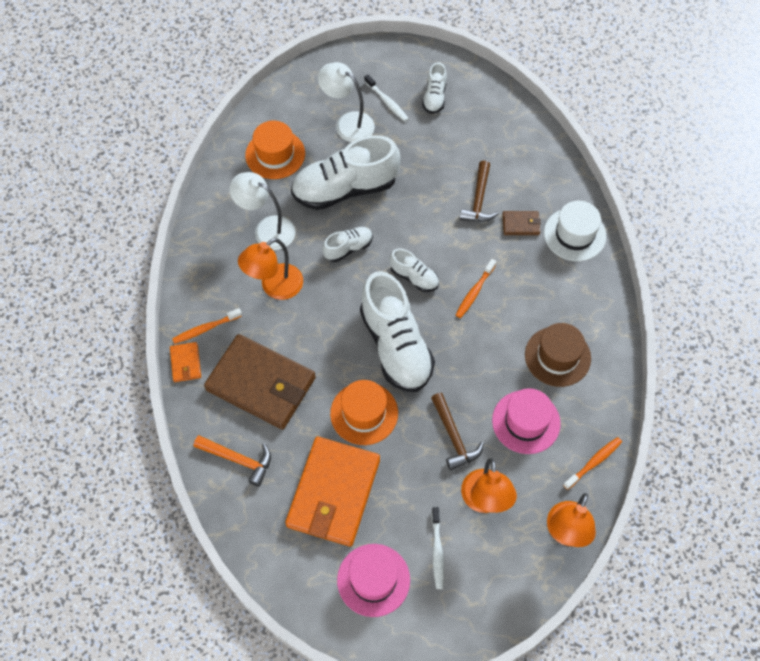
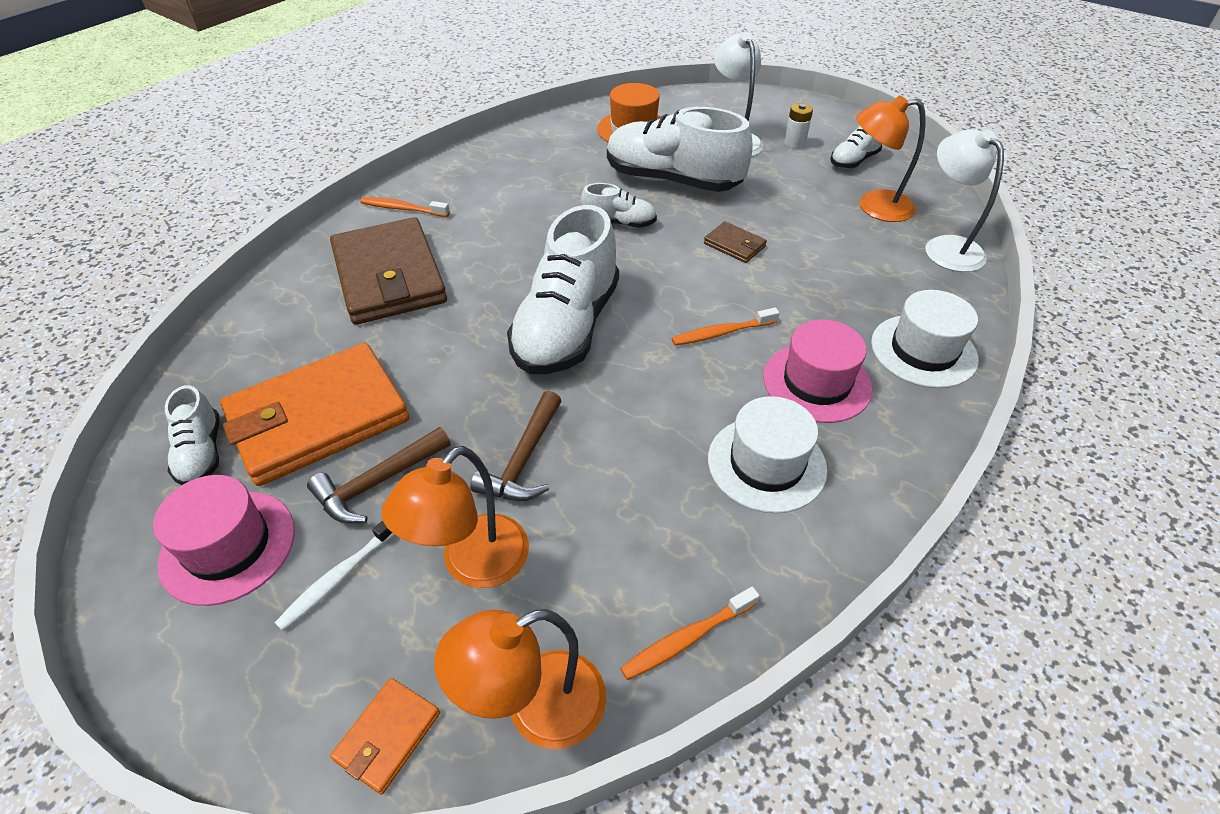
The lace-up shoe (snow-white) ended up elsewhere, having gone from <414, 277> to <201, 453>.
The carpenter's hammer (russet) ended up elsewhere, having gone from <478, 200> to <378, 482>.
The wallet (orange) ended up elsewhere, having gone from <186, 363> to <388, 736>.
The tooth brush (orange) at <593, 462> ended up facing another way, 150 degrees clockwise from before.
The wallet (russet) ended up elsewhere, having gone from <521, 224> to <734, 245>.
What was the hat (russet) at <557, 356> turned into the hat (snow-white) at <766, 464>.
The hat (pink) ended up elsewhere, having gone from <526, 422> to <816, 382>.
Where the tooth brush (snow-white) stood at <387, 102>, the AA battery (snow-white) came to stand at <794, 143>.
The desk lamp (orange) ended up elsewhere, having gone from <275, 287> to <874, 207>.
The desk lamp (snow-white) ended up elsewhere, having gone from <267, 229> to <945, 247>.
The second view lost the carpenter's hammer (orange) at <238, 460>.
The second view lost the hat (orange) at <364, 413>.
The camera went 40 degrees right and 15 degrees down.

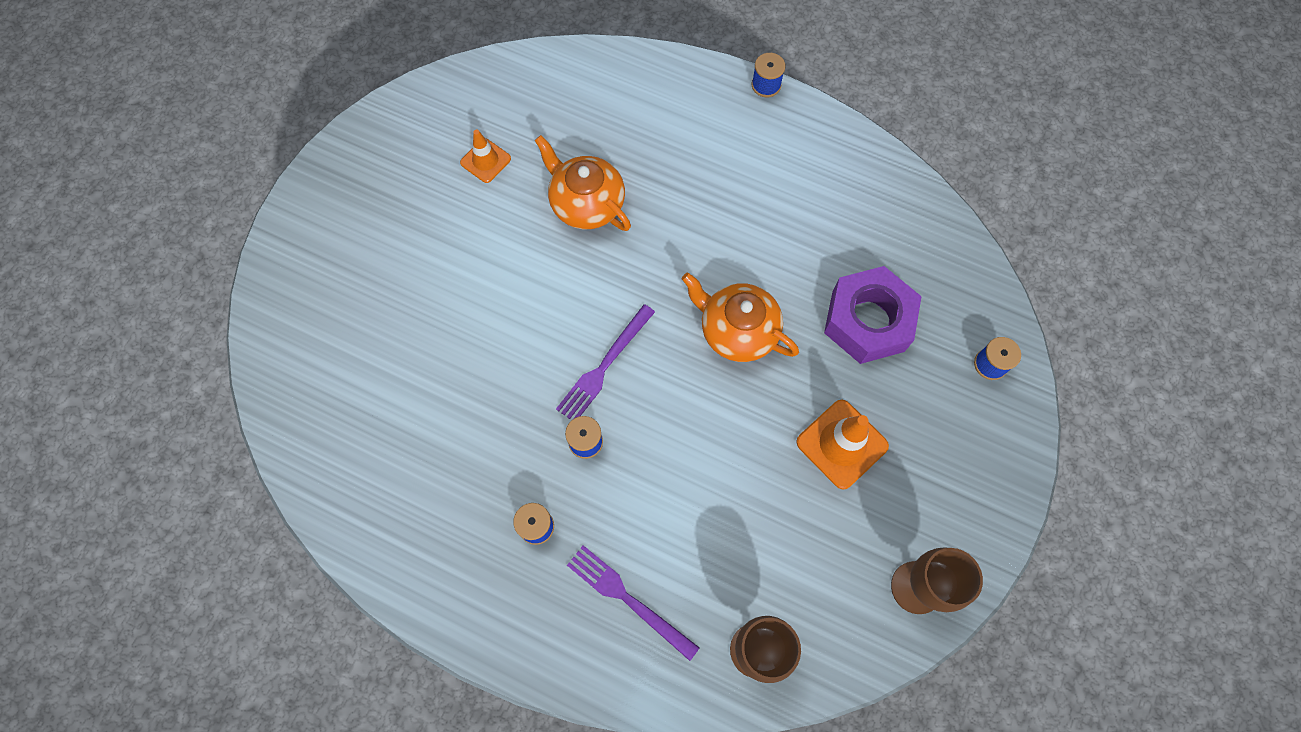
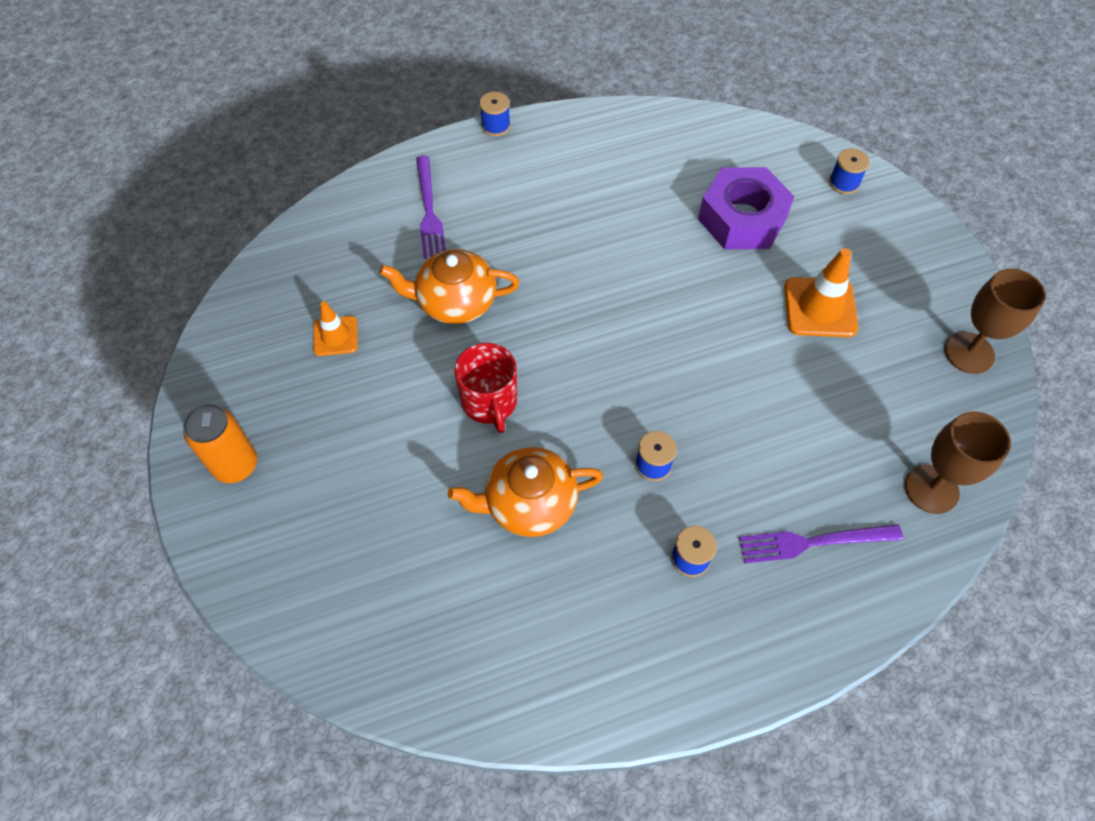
The second view gained the soda can (orange) at <235, 465>.
The fork (purple) ended up elsewhere, having gone from <604, 366> to <429, 211>.
The tea pot (orange) ended up elsewhere, having gone from <737, 330> to <529, 503>.
The second view gained the mug (red) at <489, 402>.
The camera went 45 degrees left and 10 degrees down.

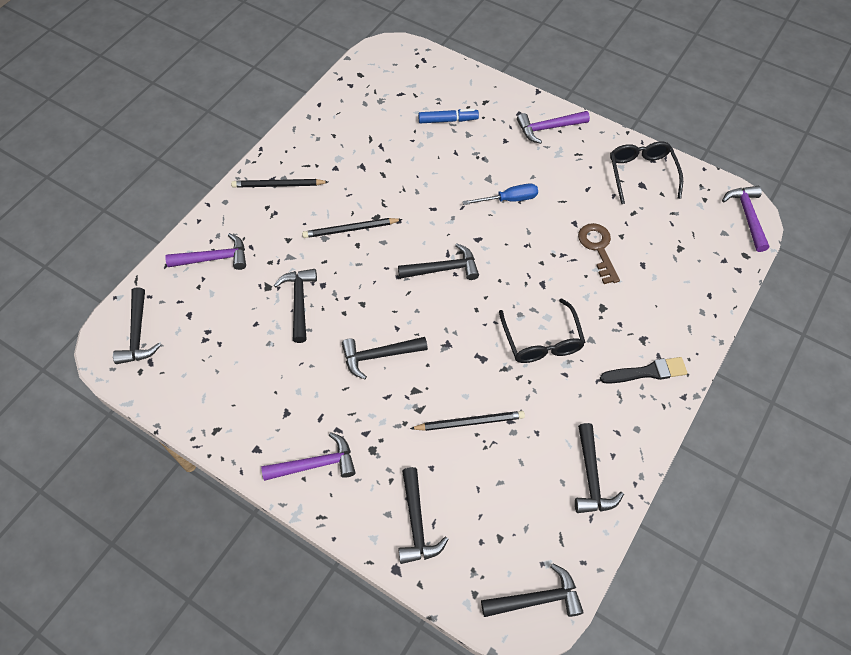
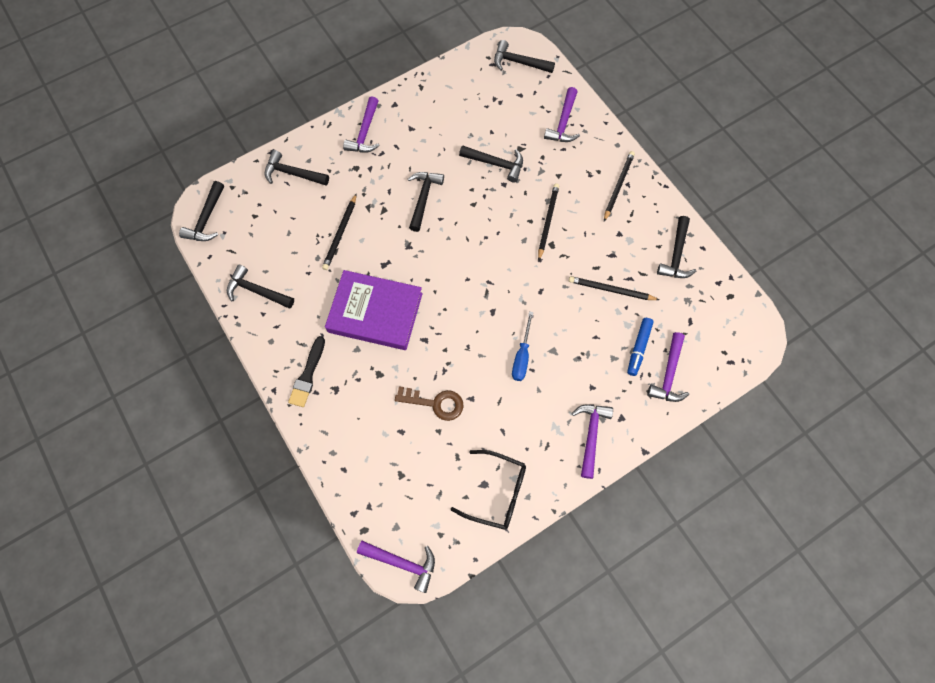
Where the glasses (jet-black) stood at <542, 341>, the hardback (purple) came to stand at <375, 313>.
The second view gained the lead pencil (jet-black) at <611, 290>.
The second view gained the carpenter's hammer (purple) at <668, 374>.
The carpenter's hammer (jet-black) ended up elsewhere, having gone from <443, 269> to <676, 255>.
The camera went 115 degrees right and 10 degrees up.

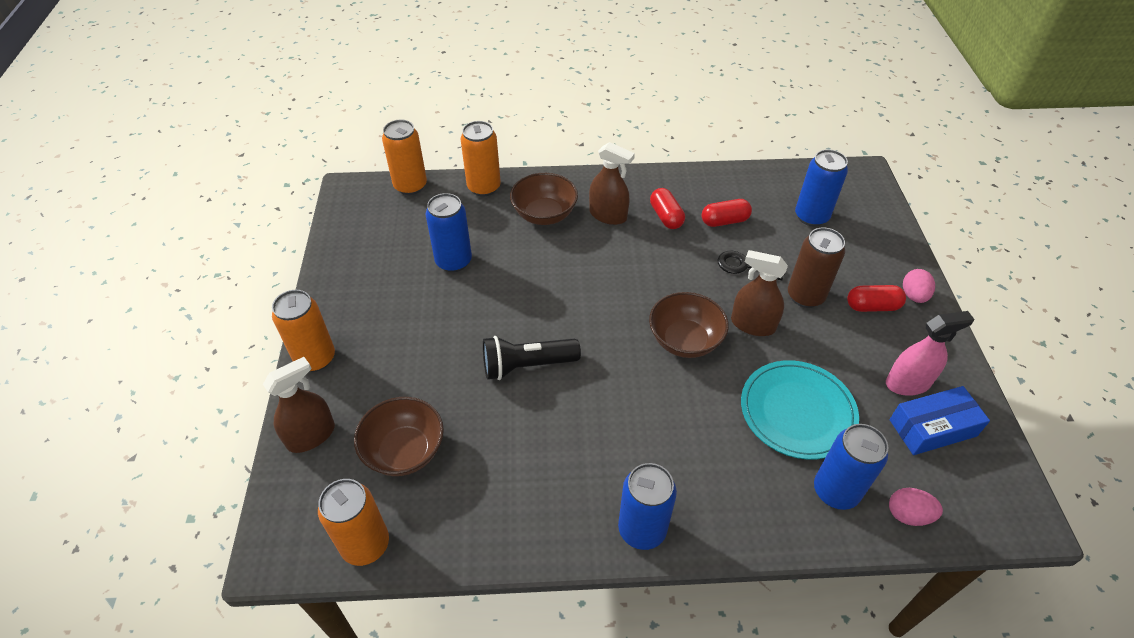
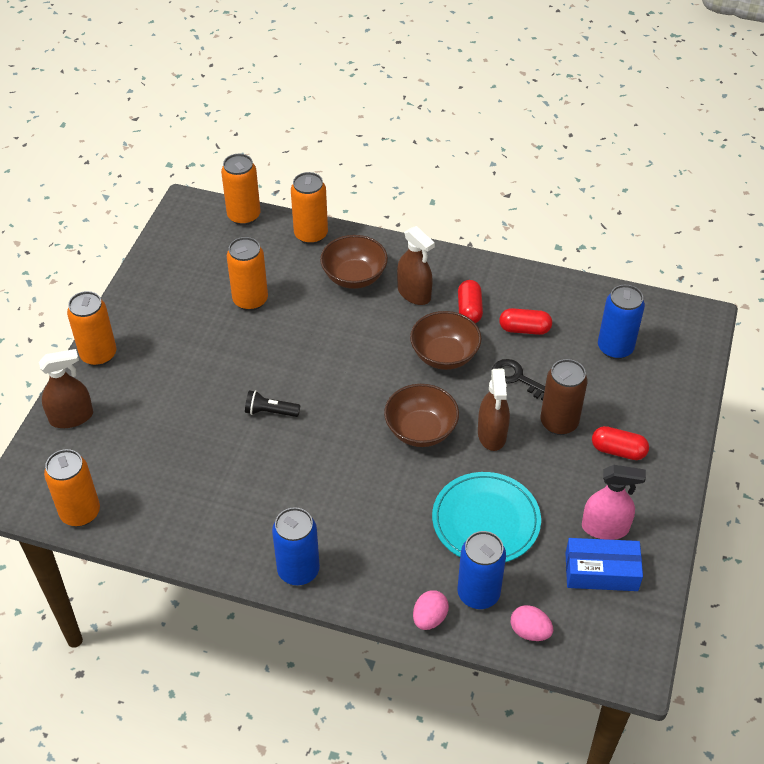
What was the soda can (cobalt) at <453, 261> turned into the soda can (orange) at <250, 300>.
The size of the flashlight (jet-black) at <527, 365> changed by a factor of 0.61.
The bowl (russet) ended up elsewhere, having gone from <404, 451> to <444, 355>.
The egg (pink) ended up elsewhere, having gone from <913, 296> to <429, 618>.
The sprayer (russet) at <752, 324> ended up facing another way, 135 degrees counterclockwise from before.
The camera went 20 degrees right and 0 degrees up.

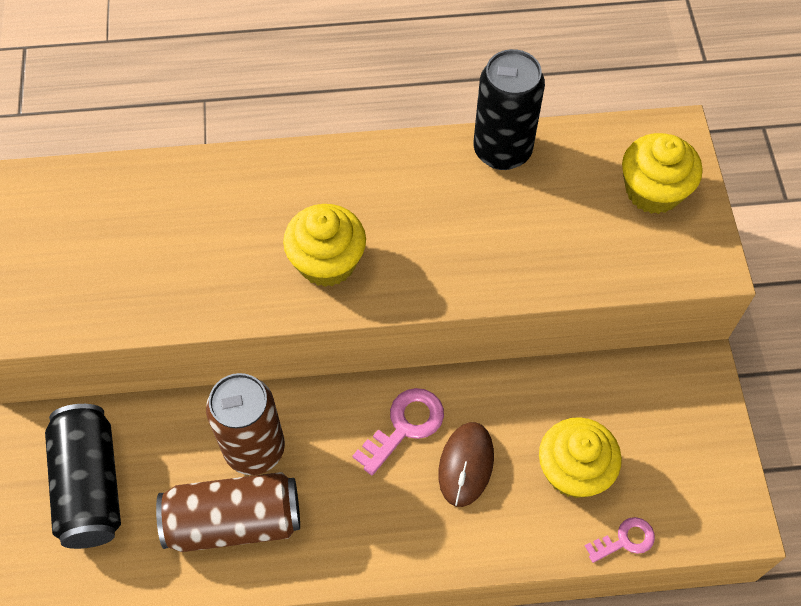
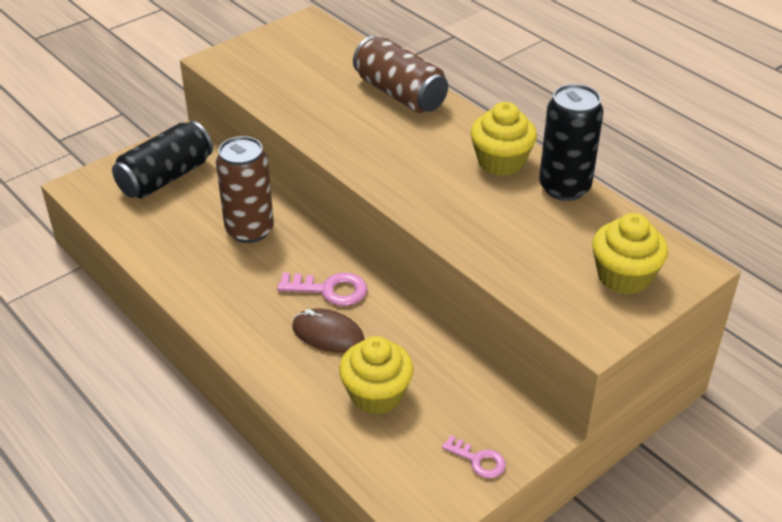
The PC mouse (russet) at <466, 465> ended up facing another way, 45 degrees clockwise from before.
The soda can (russet) ended up elsewhere, having gone from <234, 521> to <400, 94>.
The key (pink) ended up elsewhere, having gone from <625, 540> to <478, 460>.
The fairy cake (bright yellow) ended up elsewhere, having gone from <327, 262> to <501, 161>.
The camera went 55 degrees right and 20 degrees down.

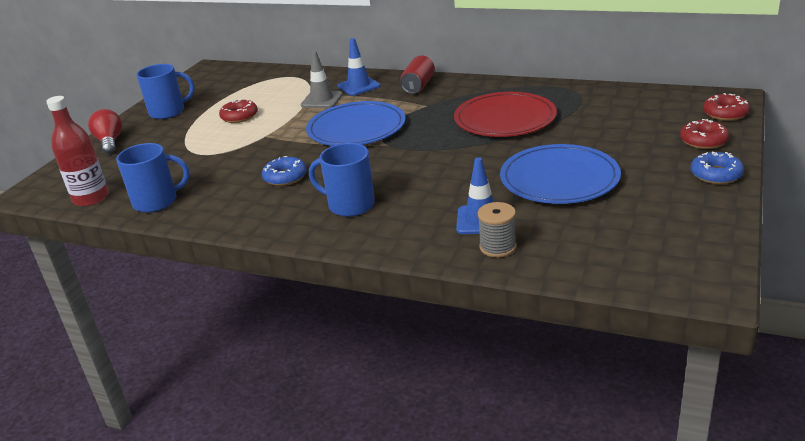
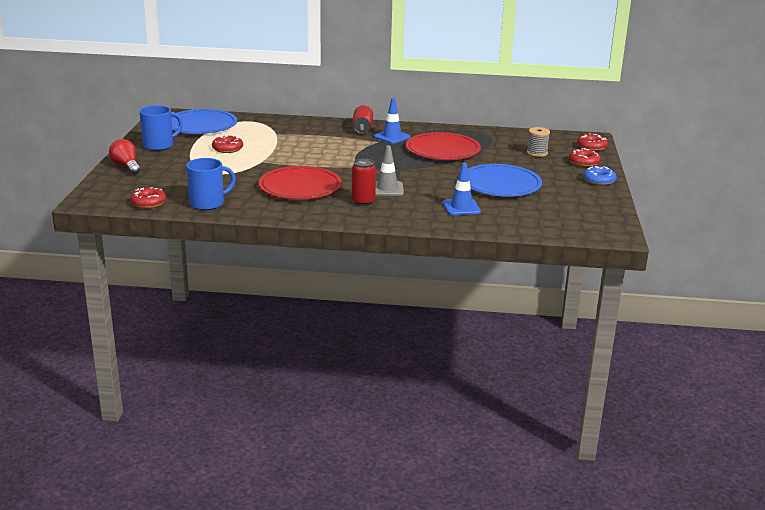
Where the drink bottle (red) stood at <91, 198>, the glazed donut (red) came to stand at <148, 203>.
The plate (cobalt) ended up elsewhere, having gone from <356, 128> to <201, 125>.
Where the glazed donut (cobalt) stood at <285, 177>, the plate (red) came to stand at <300, 187>.
Where the mug (cobalt) stood at <350, 205>, the soda can (red) came to stand at <363, 202>.
The safety cone (cobalt) ended up elsewhere, having gone from <359, 86> to <392, 137>.
The safety cone (gray) ended up elsewhere, having gone from <322, 100> to <387, 189>.
The bobbin (gray) ended up elsewhere, having gone from <498, 247> to <537, 153>.
The camera went 20 degrees left and 5 degrees down.

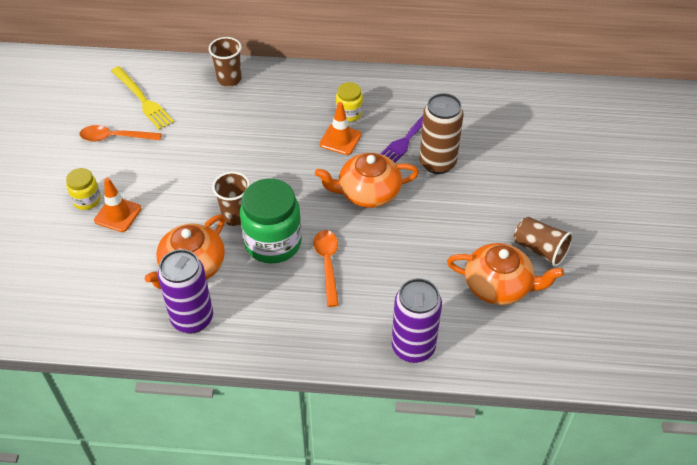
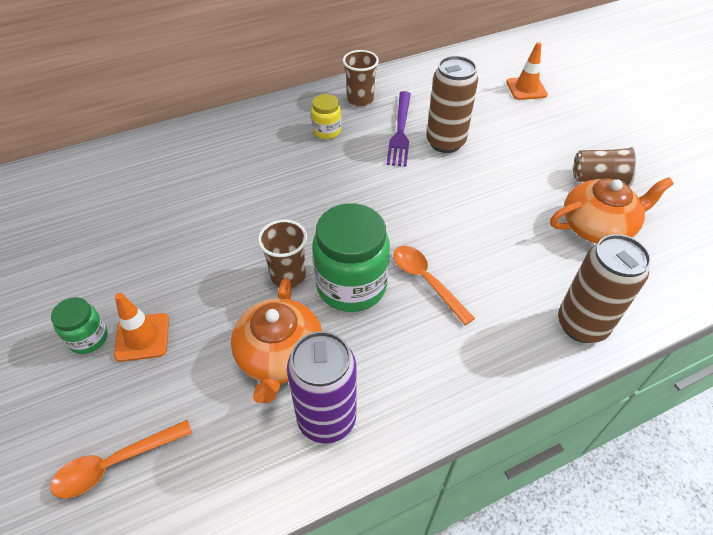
The spoon (orange) ended up elsewhere, having gone from <115, 137> to <115, 464>.
What was the preserve jar (bright yellow) at <87, 200> turned into the preserve jar (green) at <88, 338>.
The cup (russet) ended up elsewhere, having gone from <229, 79> to <360, 100>.
The safety cone (orange) ended up elsewhere, having gone from <340, 139> to <526, 88>.
What was the soda can (purple) at <413, 347> turned into the soda can (russet) at <582, 325>.
The second view lost the fork (bright yellow) at <142, 99>.
The second view lost the tea pot (orange) at <367, 192>.
The camera went 30 degrees left and 0 degrees up.

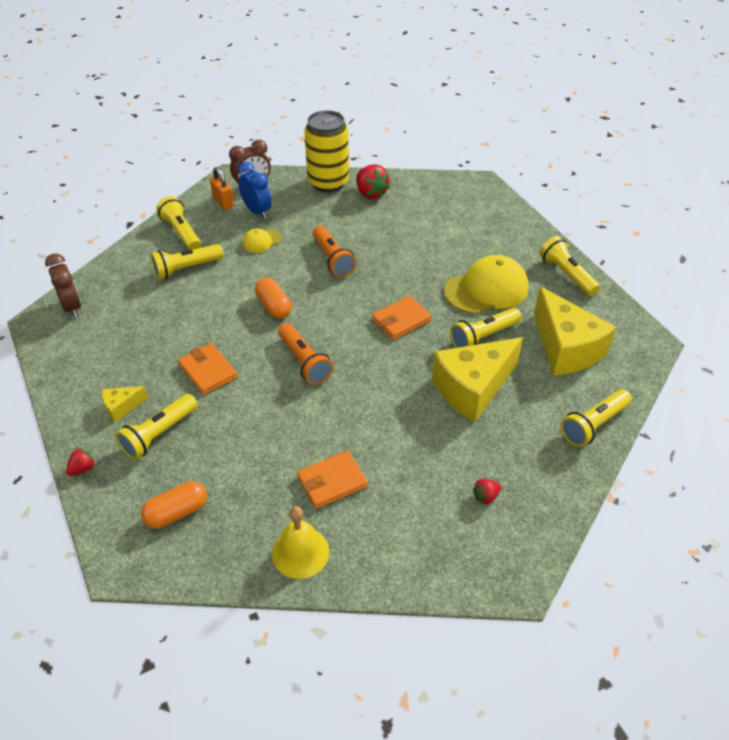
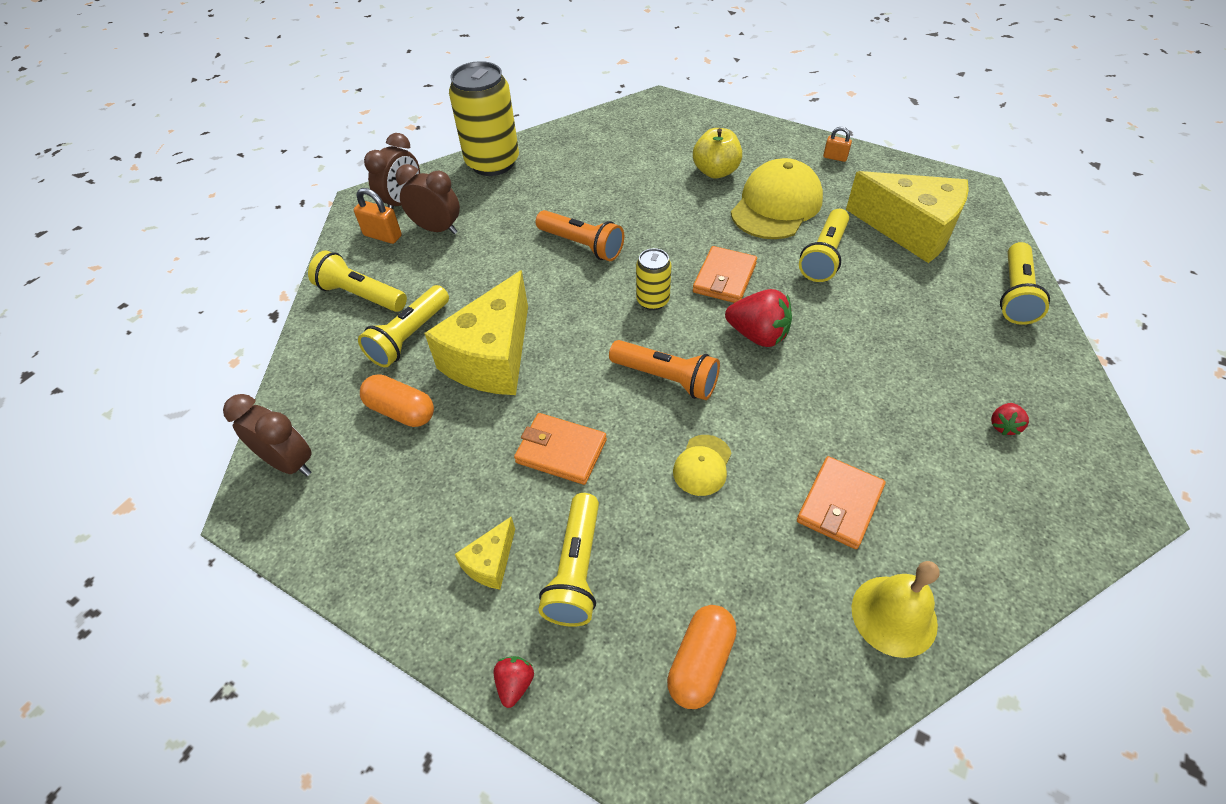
The pill (orange) ended up elsewhere, having gone from <274, 306> to <401, 411>.
What was the alarm clock (cobalt) at <257, 211> turned into the alarm clock (russet) at <437, 229>.
The piece of cheese (bright yellow) ended up elsewhere, having gone from <472, 388> to <492, 357>.
The second view gained the soda can (bright yellow) at <653, 300>.
The cap (bright yellow) ended up elsewhere, having gone from <261, 241> to <702, 465>.
The second view gained the apple fruit (bright yellow) at <715, 171>.
The berry (red) ended up elsewhere, having gone from <371, 193> to <758, 335>.
Where the flashlight (bright yellow) stood at <566, 275>, the padlock (orange) came to stand at <835, 157>.
The camera went 30 degrees left and 5 degrees up.

